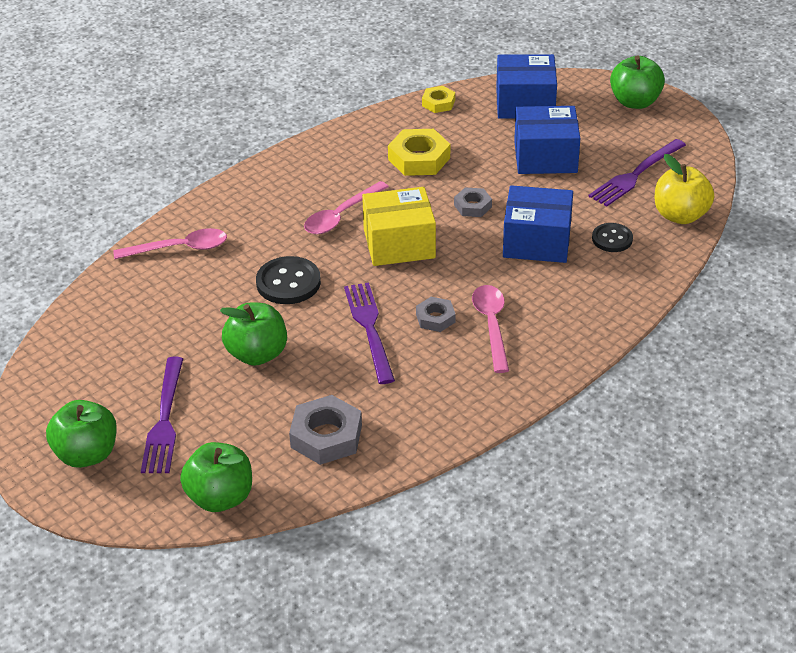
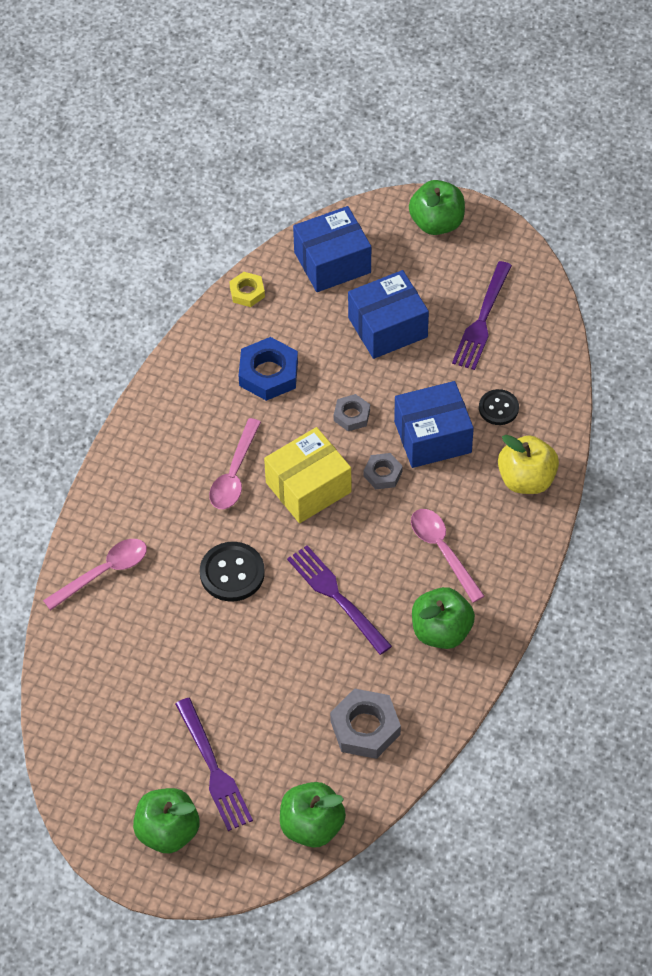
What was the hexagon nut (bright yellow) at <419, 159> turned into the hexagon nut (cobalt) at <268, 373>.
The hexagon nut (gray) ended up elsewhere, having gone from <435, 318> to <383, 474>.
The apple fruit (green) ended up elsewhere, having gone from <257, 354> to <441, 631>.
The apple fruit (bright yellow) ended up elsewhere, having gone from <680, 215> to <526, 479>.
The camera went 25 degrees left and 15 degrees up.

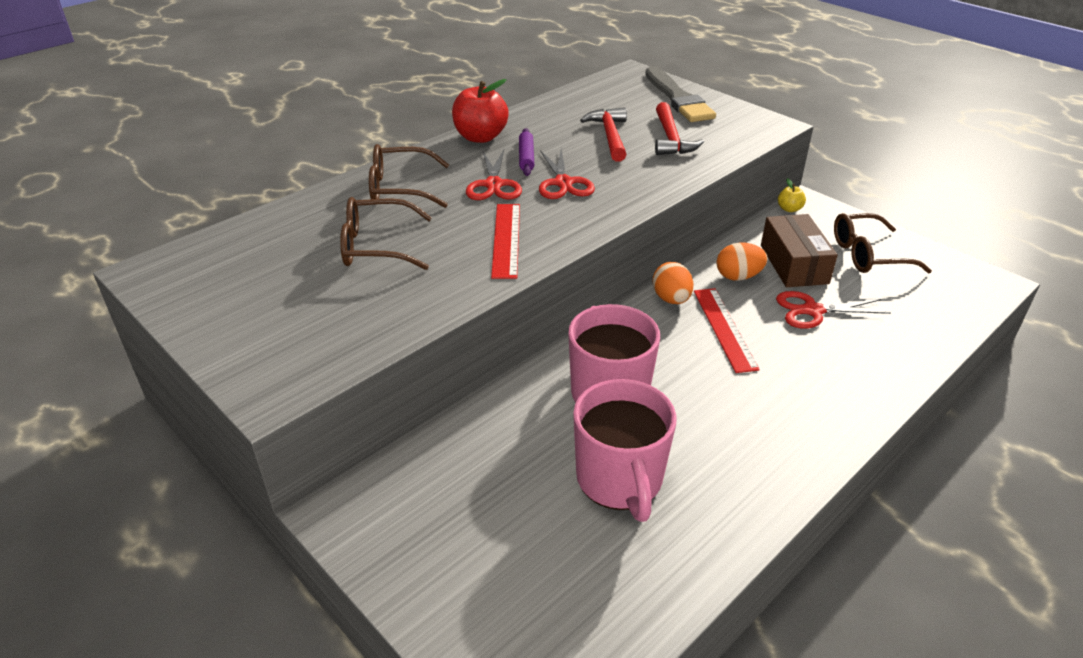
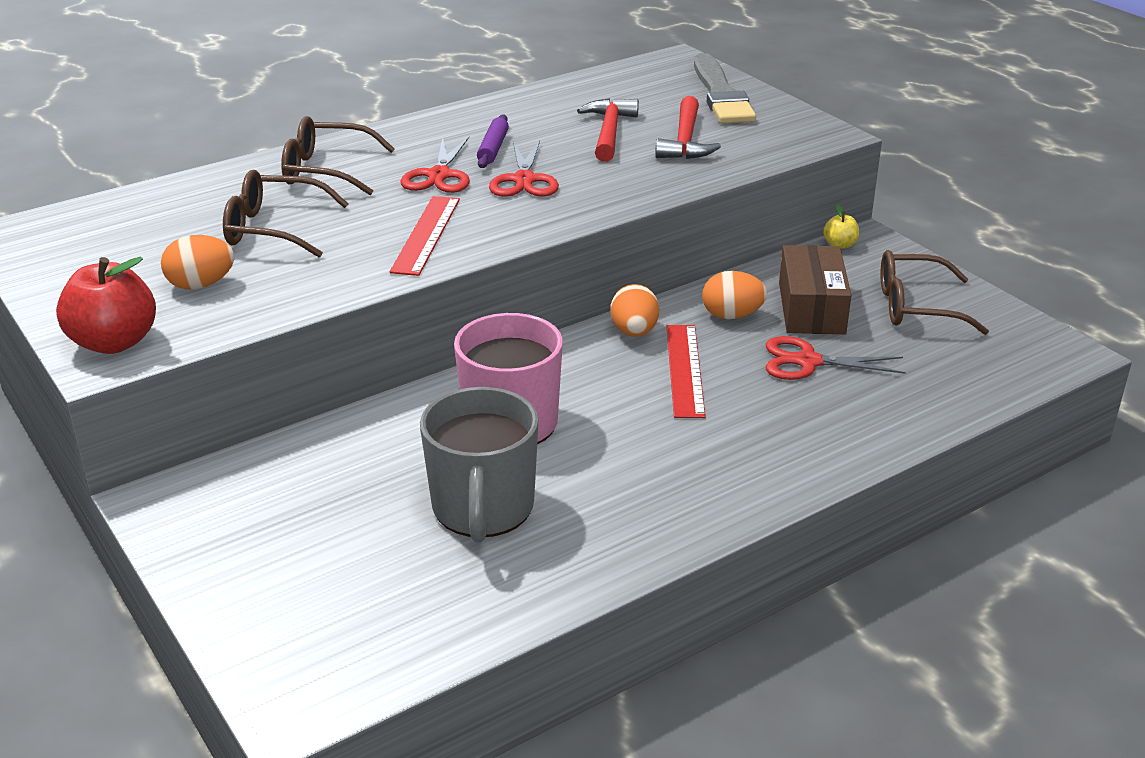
The apple fruit (red) ended up elsewhere, having gone from <480, 137> to <114, 342>.
The second view gained the egg (orange) at <201, 285>.
What was the mug (pink) at <620, 480> turned into the mug (gray) at <483, 509>.
The camera went 10 degrees right and 5 degrees down.

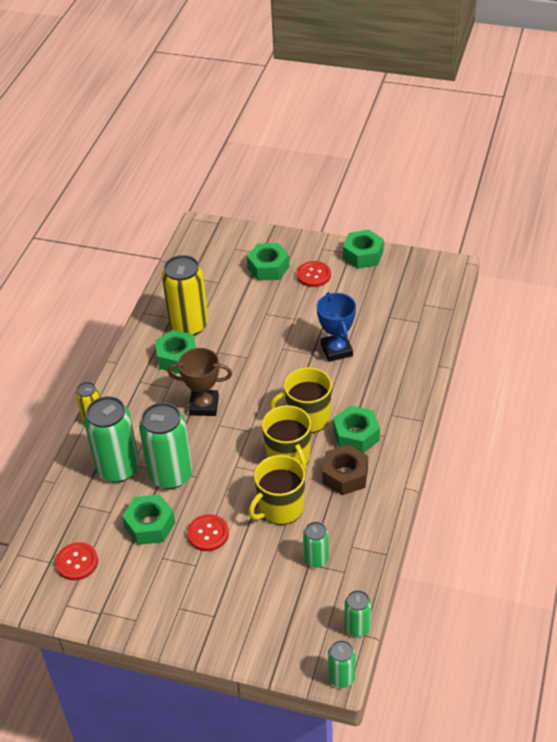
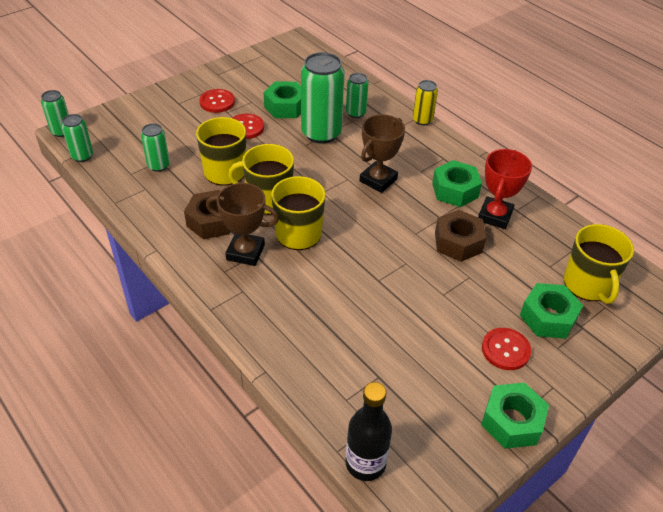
The sewing button (red) ended up elsewhere, having gone from <77, 562> to <217, 102>.
Where the hexagon nut (green) stood at <356, 435>, the award cup (russet) came to stand at <245, 252>.
The size of the soda can (green) at <118, 468> changed by a factor of 0.52.
The second view gained the drink bottle (jet-black) at <365, 463>.
The second view gained the hexagon nut (russet) at <458, 242>.
Where the soda can (bright yellow) stood at <189, 325>, the award cup (red) came to stand at <495, 216>.
The second view gained the mug (bright yellow) at <588, 284>.
The second view lost the award cup (cobalt) at <336, 350>.
The camera went 120 degrees right and 0 degrees up.

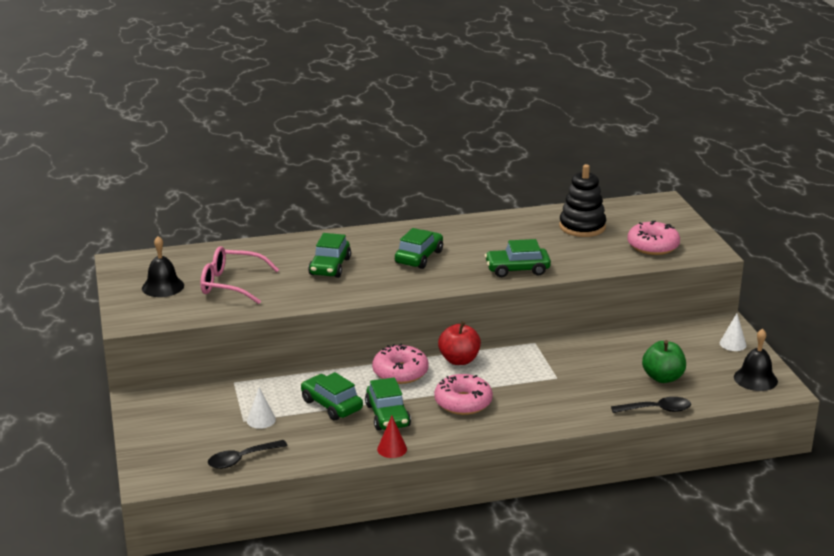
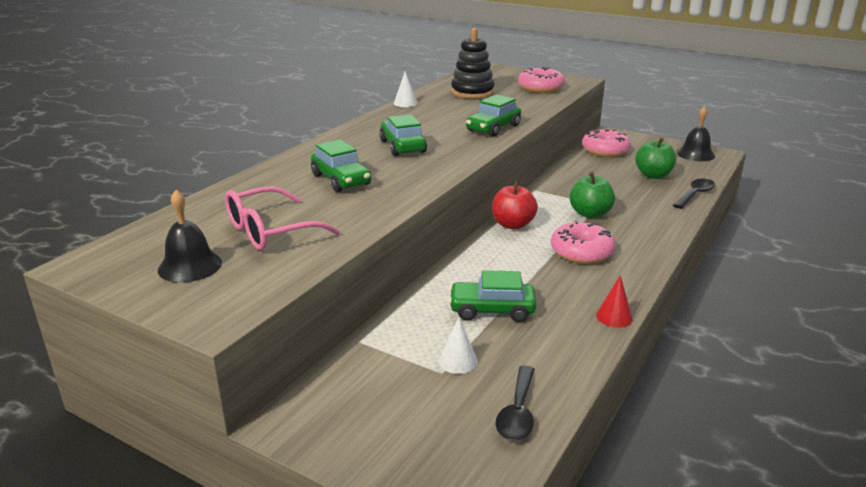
The cone shape (snow-white) ended up elsewhere, having gone from <733, 344> to <405, 103>.
The second view gained the apple fruit (green) at <590, 214>.
The glazed donut (pink) ended up elsewhere, having gone from <400, 372> to <605, 150>.
The second view lost the car (green) at <387, 416>.
The camera went 45 degrees left and 0 degrees up.

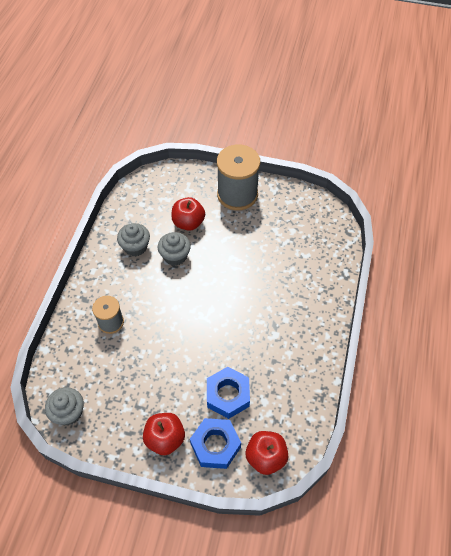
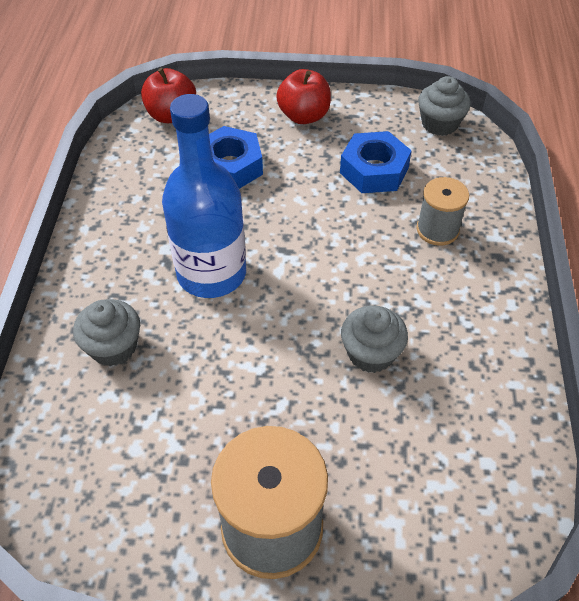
The fairy cake (gray) ended up elsewhere, having gone from <135, 247> to <113, 347>.
The second view gained the drink bottle (cobalt) at <211, 273>.
The hexagon nut (cobalt) ended up elsewhere, having gone from <215, 445> to <374, 170>.
The second view lost the apple fruit (red) at <188, 223>.
The camera went 170 degrees right and 5 degrees down.

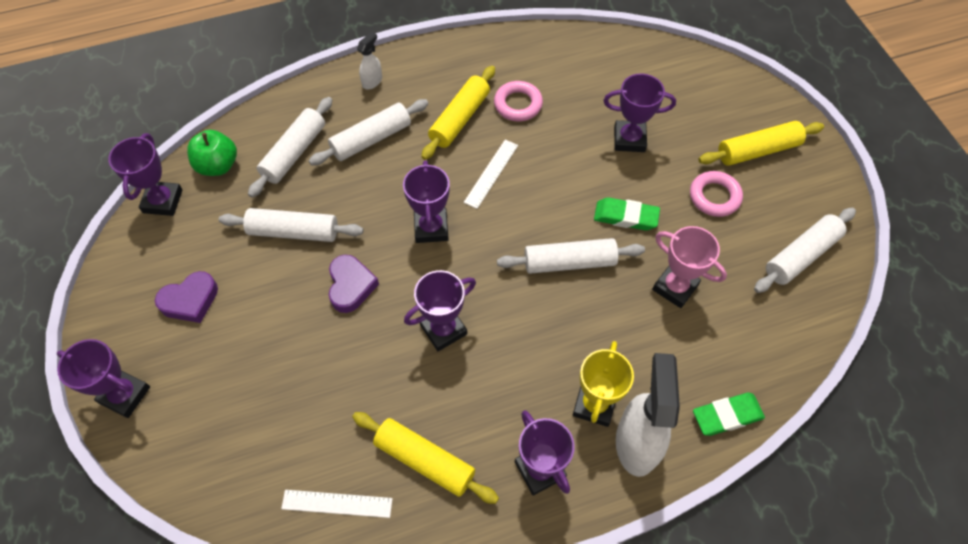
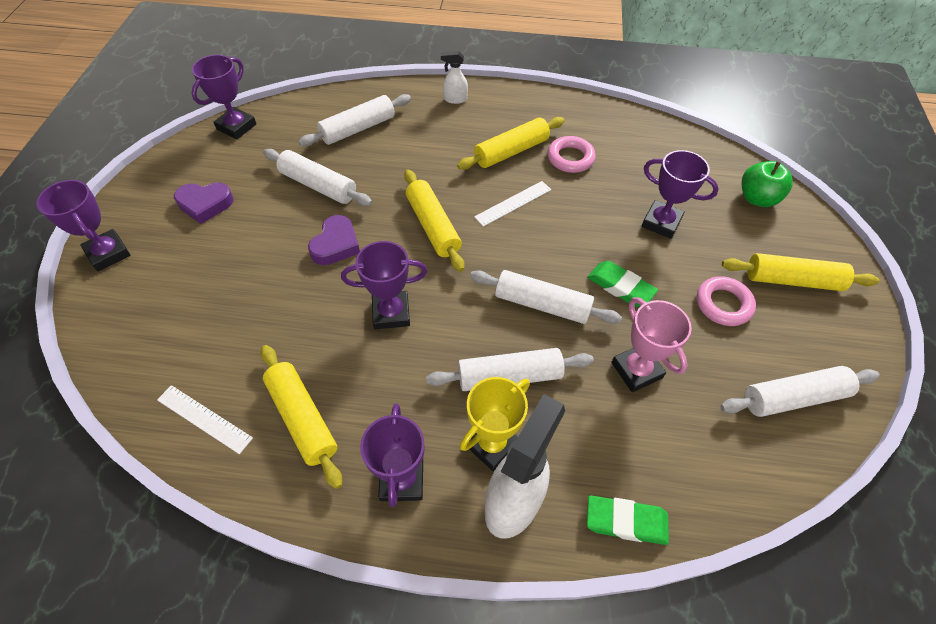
Where the award cup (purple) stood at <431, 228>, the rolling pin (bright yellow) came to stand at <433, 226>.
The rolling pin (snow-white) ended up elsewhere, having gone from <371, 139> to <509, 376>.
The sprayer (snow-white) at <372, 81> ended up facing another way, 150 degrees counterclockwise from before.
The apple fruit (green) ended up elsewhere, having gone from <218, 165> to <757, 198>.
The camera went 25 degrees right and 5 degrees down.

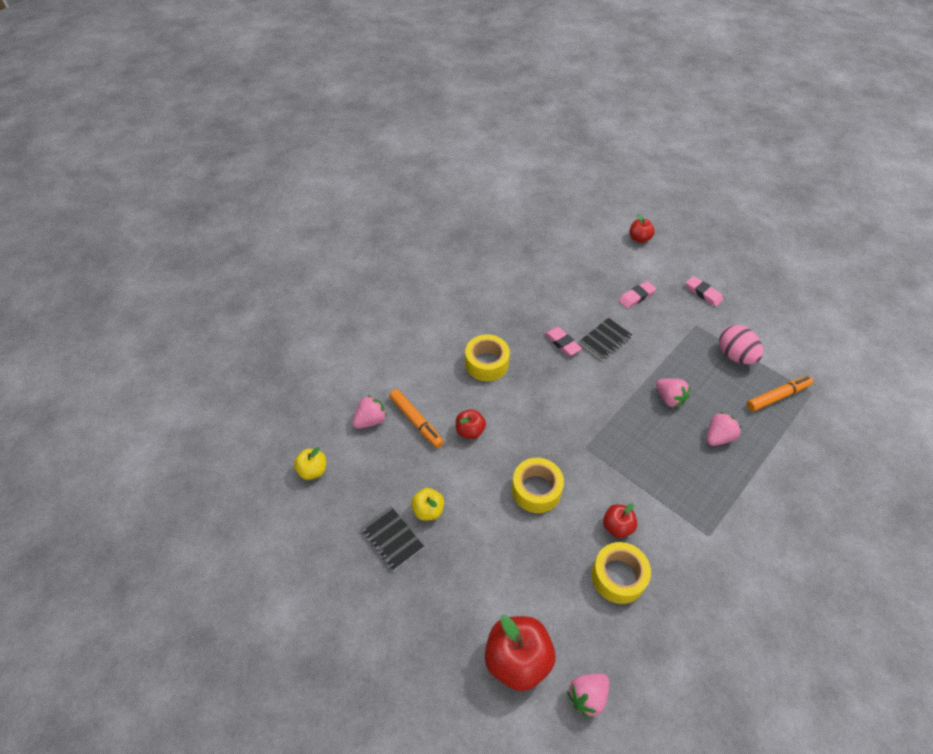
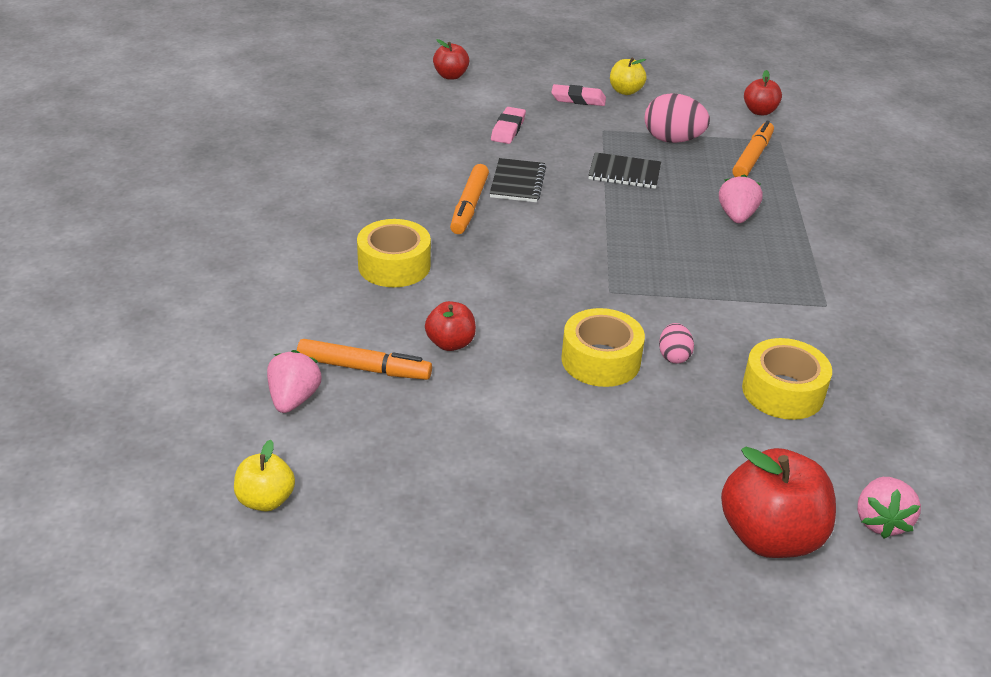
Where the eraser (pink) stood at <562, 343>, the marker pen (orange) came to stand at <469, 206>.
The notebook (jet-black) ended up elsewhere, having gone from <392, 539> to <624, 173>.
The apple fruit (bright yellow) ended up elsewhere, having gone from <428, 510> to <625, 91>.
The second view gained the egg (pink) at <673, 356>.
The apple fruit (red) ended up elsewhere, having gone from <617, 526> to <759, 111>.
The second view lost the berry (pink) at <669, 398>.
The camera went 40 degrees left and 15 degrees down.

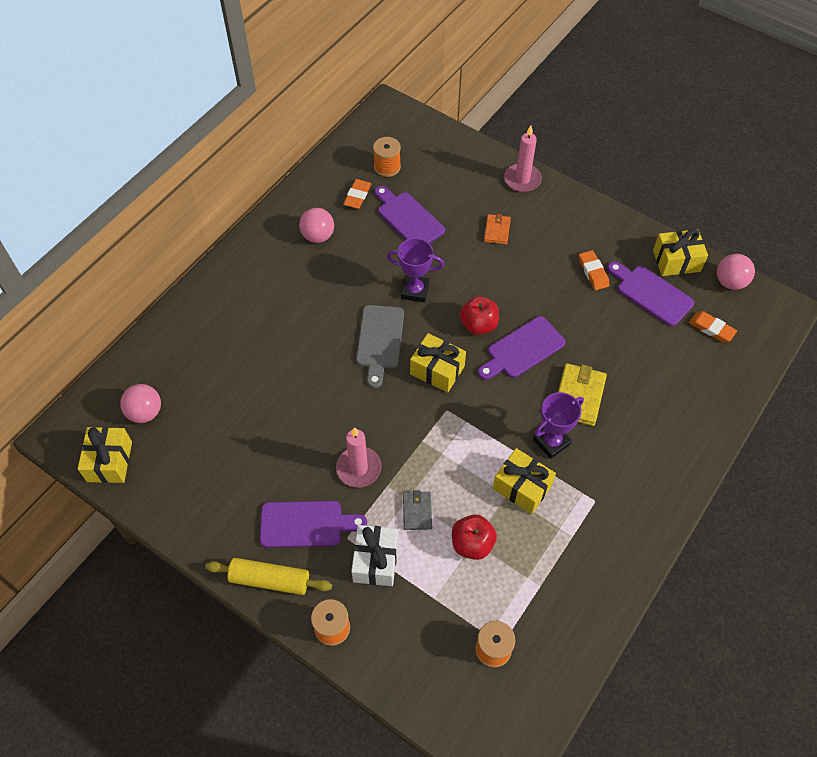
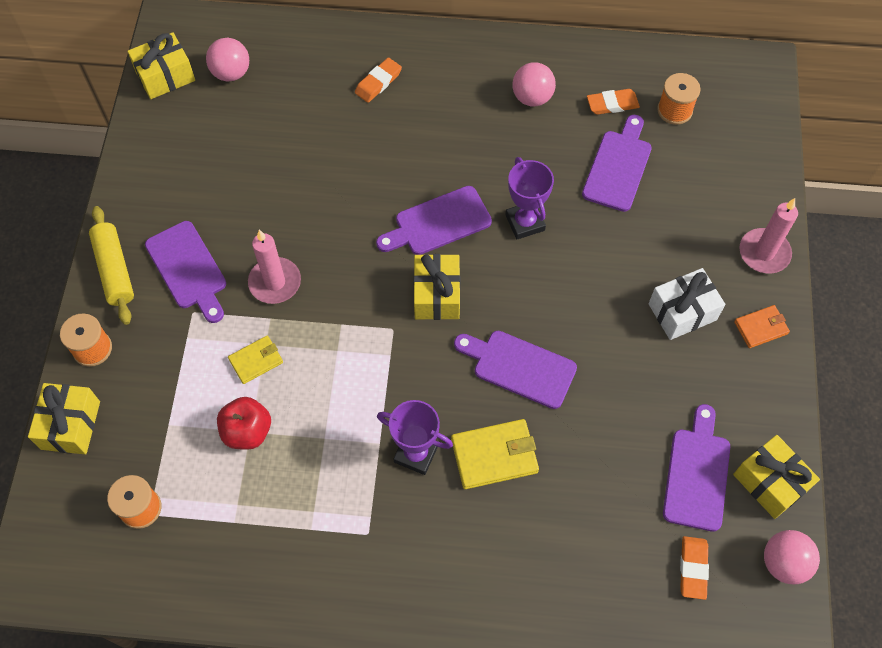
The present (bright yellow) ended up elsewhere, having gone from <522, 487> to <71, 425>.
What was the wallet (gray) at <417, 511> turned into the wallet (bright yellow) at <256, 361>.
The eraser (orange) ended up elsewhere, having gone from <593, 272> to <378, 82>.
What was the bread board (gray) at <380, 341> turned into the bread board (purple) at <438, 223>.
The present (snow-white) ended up elsewhere, having gone from <375, 561> to <682, 312>.
The wallet (orange) ended up elsewhere, having gone from <497, 230> to <761, 328>.
The second view lost the apple fruit (red) at <478, 325>.
The camera went 60 degrees right and 5 degrees up.

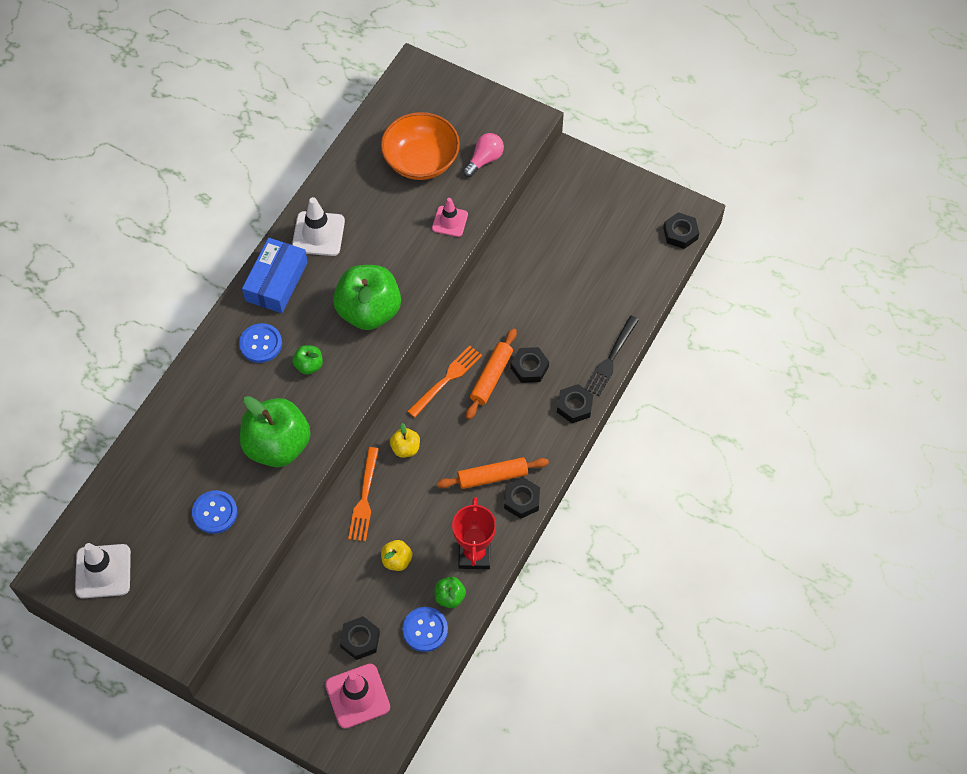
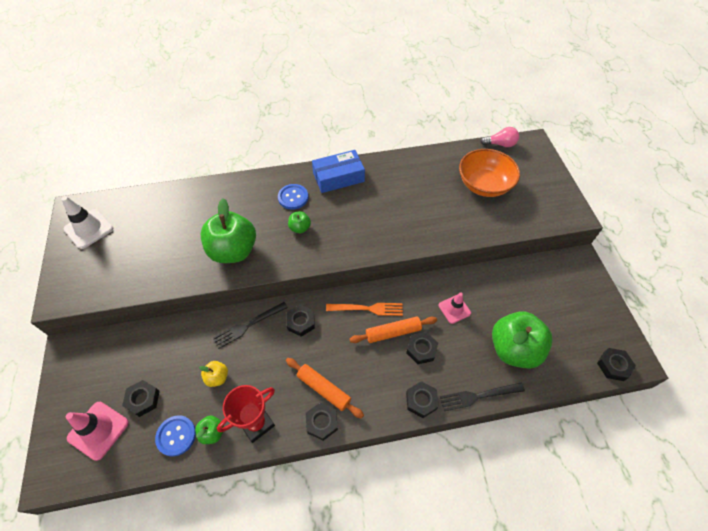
What was the fork (orange) at <364, 498> turned into the fork (jet-black) at <248, 325>.
Where the apple fruit (bright yellow) stood at <405, 448>, the hexagon nut (jet-black) came to stand at <301, 322>.
The safety cone (pink) ended up elsewhere, having gone from <450, 221> to <454, 309>.
The light bulb (pink) ended up elsewhere, having gone from <484, 160> to <500, 144>.
The apple fruit (green) ended up elsewhere, having gone from <369, 311> to <514, 349>.
The second view lost the sewing button (cobalt) at <215, 513>.
The second view lost the safety cone (snow-white) at <318, 234>.
The camera went 50 degrees right and 5 degrees down.

